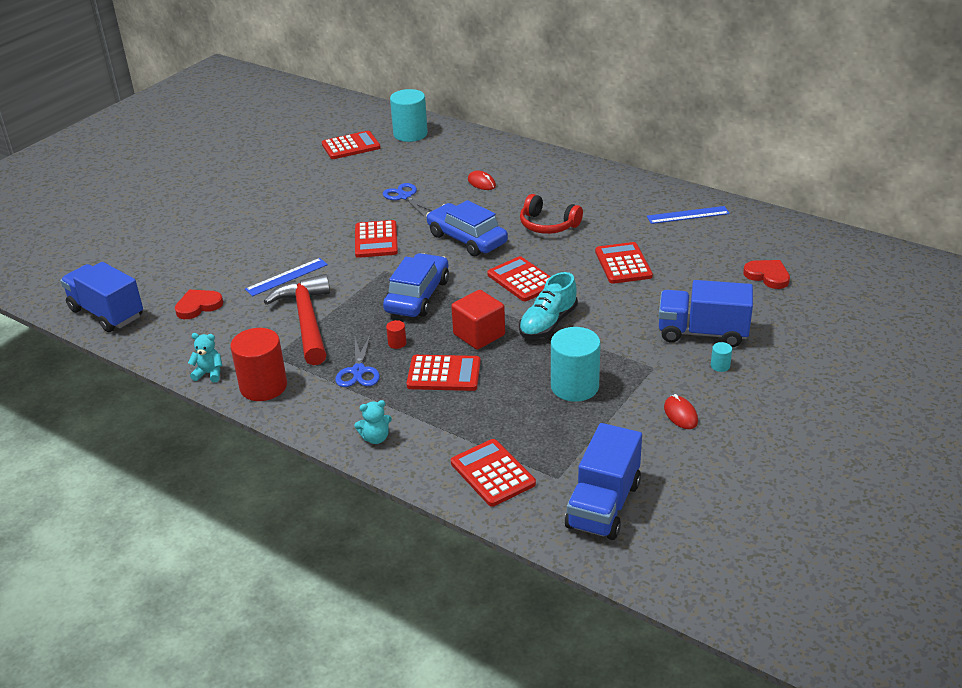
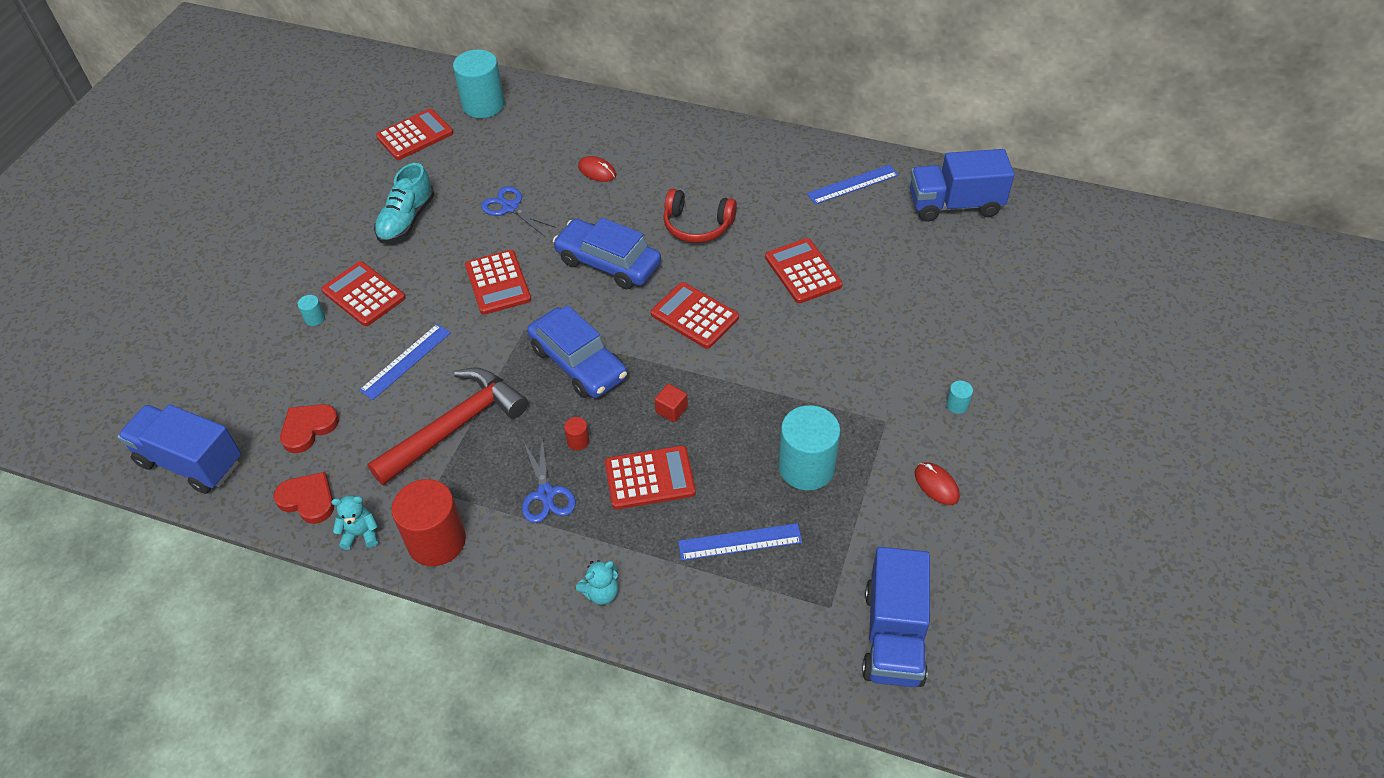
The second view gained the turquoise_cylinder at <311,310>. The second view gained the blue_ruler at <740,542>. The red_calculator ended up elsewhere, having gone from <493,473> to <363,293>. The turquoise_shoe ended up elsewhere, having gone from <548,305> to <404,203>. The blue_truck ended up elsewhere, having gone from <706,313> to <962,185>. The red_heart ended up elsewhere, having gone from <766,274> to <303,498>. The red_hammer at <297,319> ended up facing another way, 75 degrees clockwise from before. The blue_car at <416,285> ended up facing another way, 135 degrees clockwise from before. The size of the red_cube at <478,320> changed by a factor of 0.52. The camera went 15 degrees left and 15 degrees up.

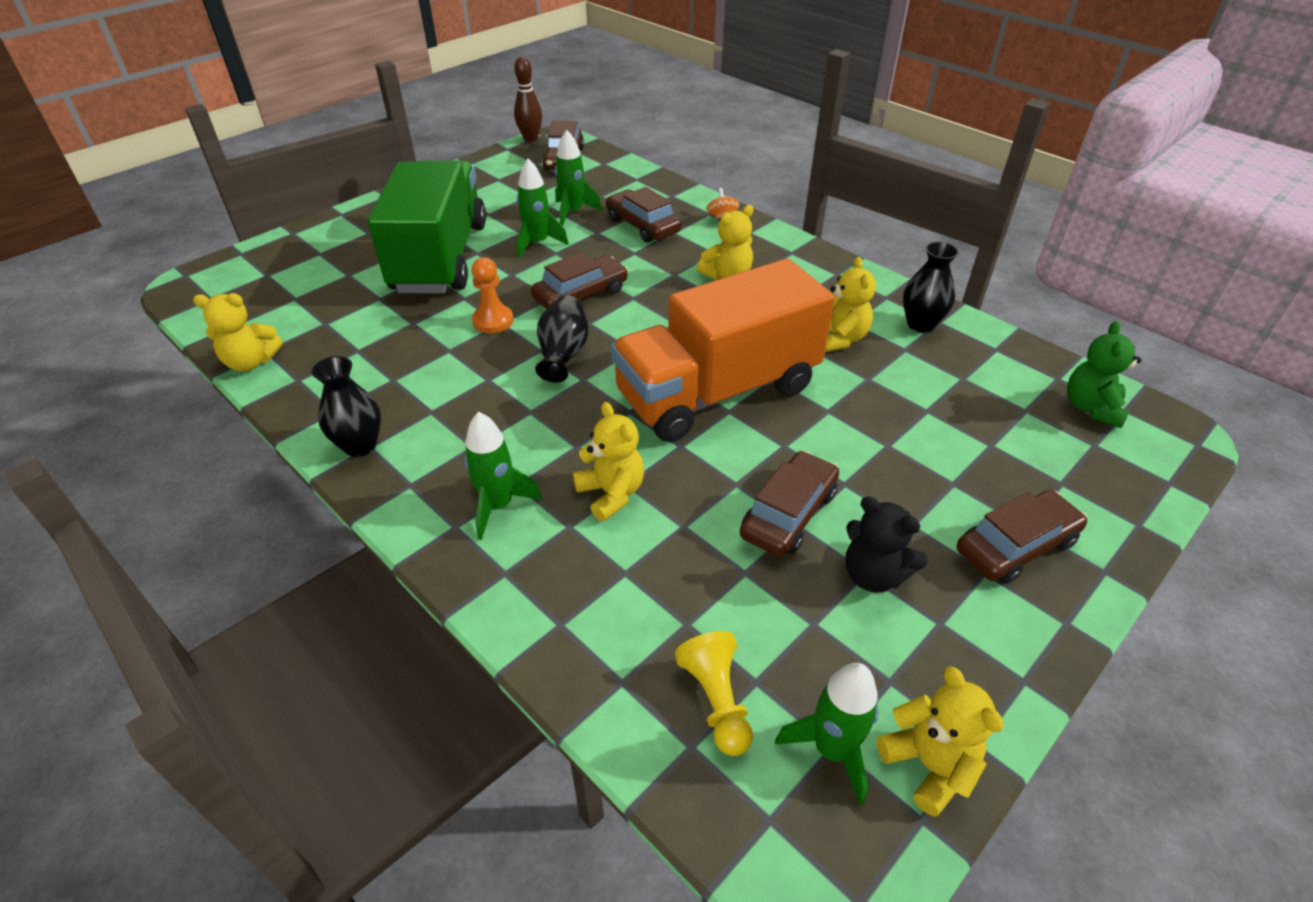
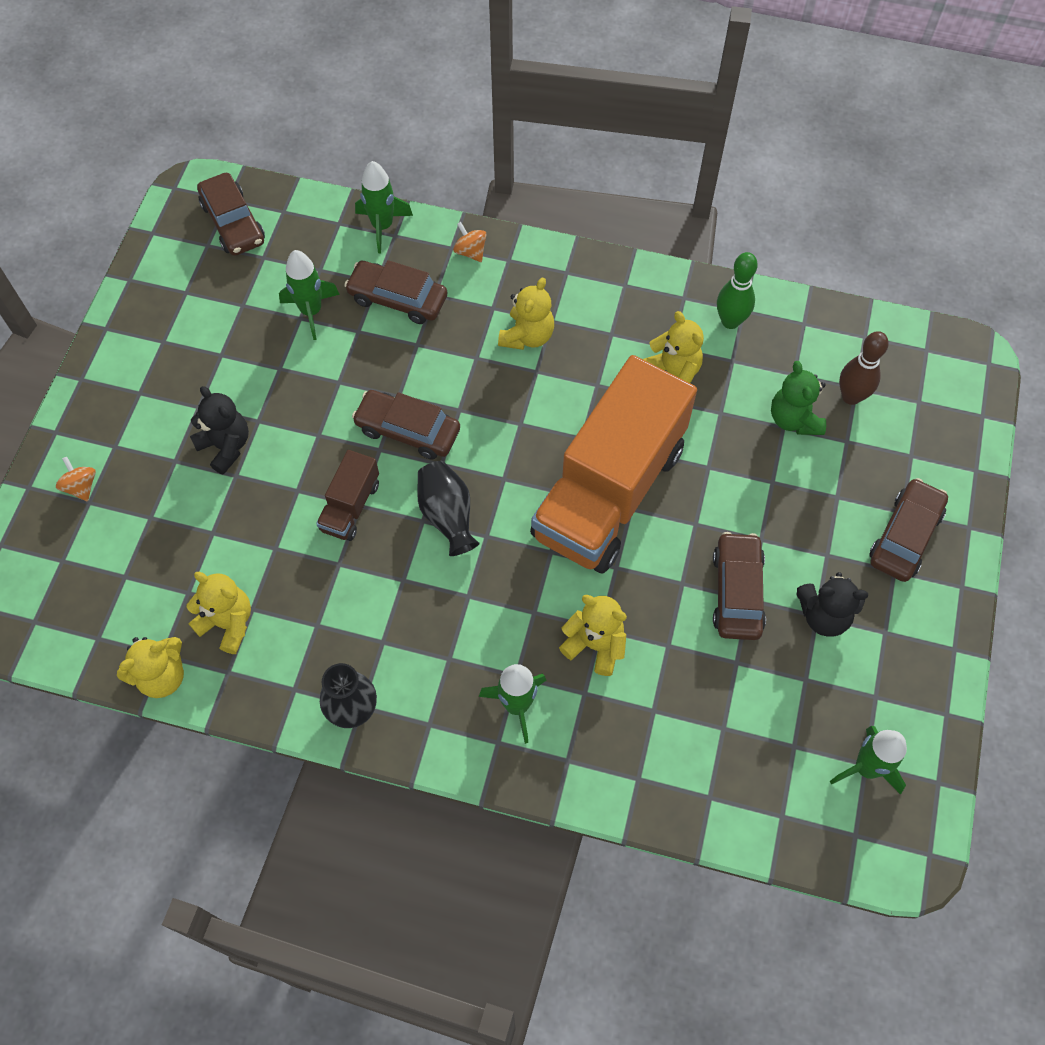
The second view lost the yellow_pawn at <714,693>. The second view gained the orange_spinning_top at <76,479>. The brown_bowling_pin ended up elsewhere, having gone from <528,99> to <864,368>. The green_rocket ended up elsewhere, having gone from <543,208> to <384,207>. The yellow_teddy_bear ended up elsewhere, having gone from <940,741> to <219,613>. The green_teddy_bear ended up elsewhere, having gone from <1104,374> to <798,398>. Where the green_truck stood at <427,226>, the black_teddy_bear came to stand at <219,430>. Where the orange_pawn stood at <493,295>, the brown_truck came to stand at <347,495>. Where the black_vase stood at <931,287>, the green_bowling_pin came to stand at <737,290>. The brown_car at <579,280> ended up facing another way, 90 degrees counterclockwise from before. The camera went 30 degrees left and 20 degrees up.

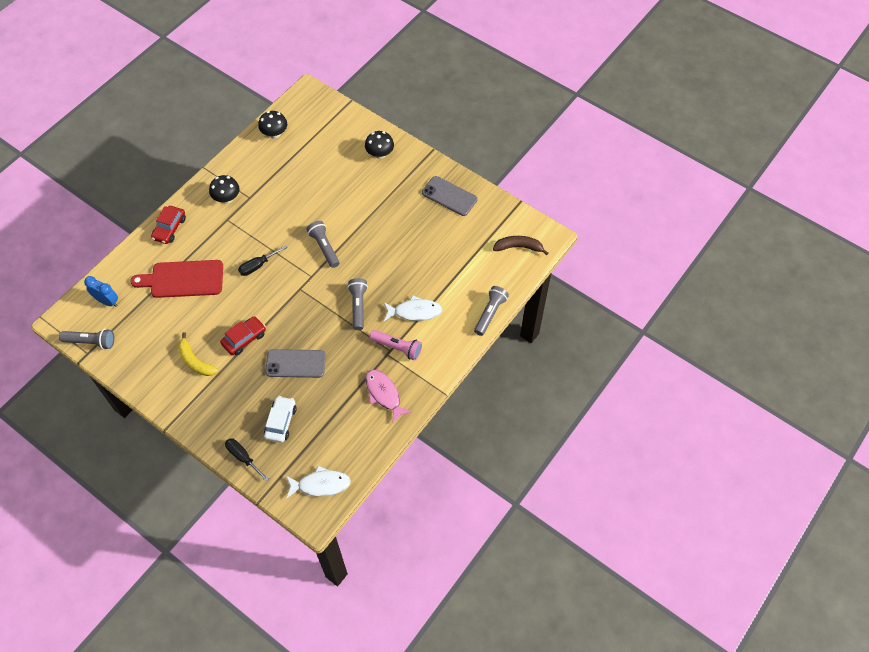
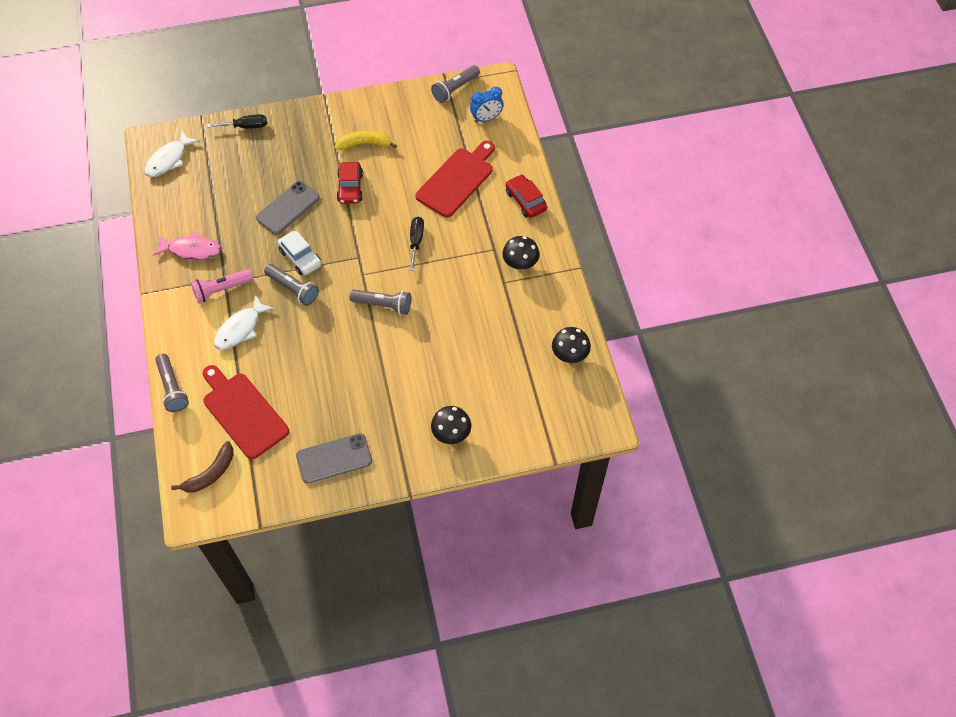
The second view gained the red_cutting_board at <246,412>. The white_car ended up elsewhere, having gone from <280,419> to <299,253>. The camera went 130 degrees right and 0 degrees up.

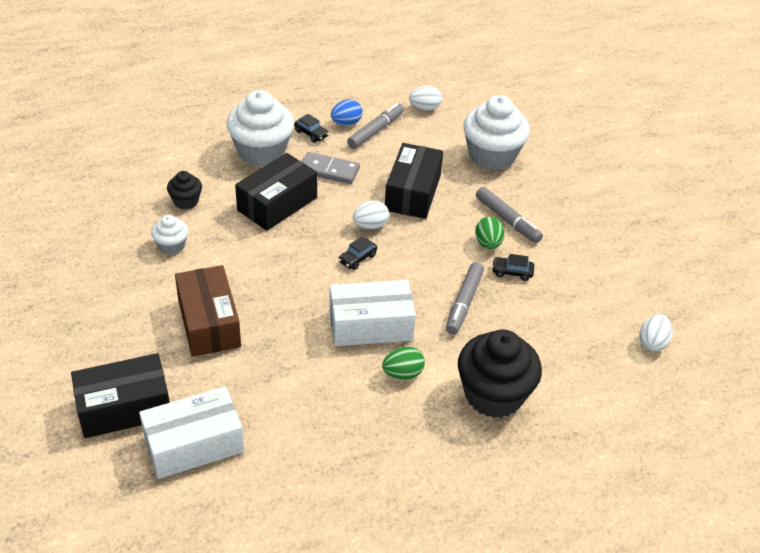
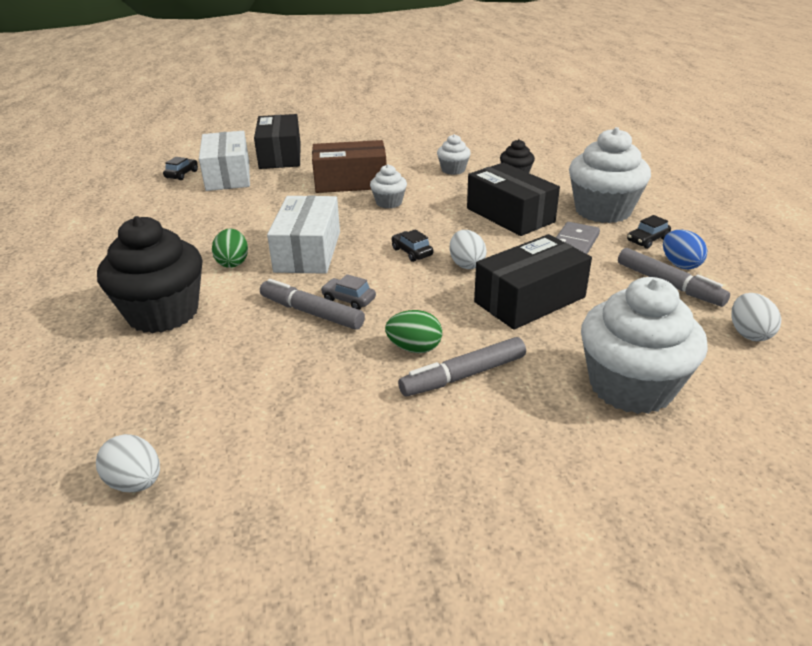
The second view gained the grey_car at <348,292>. The second view gained the white_cupcake at <388,186>. The black_car ended up elsewhere, having gone from <513,267> to <180,168>. The black_box at <414,181> ended up facing another way, 60 degrees counterclockwise from before. The camera went 105 degrees right and 10 degrees down.

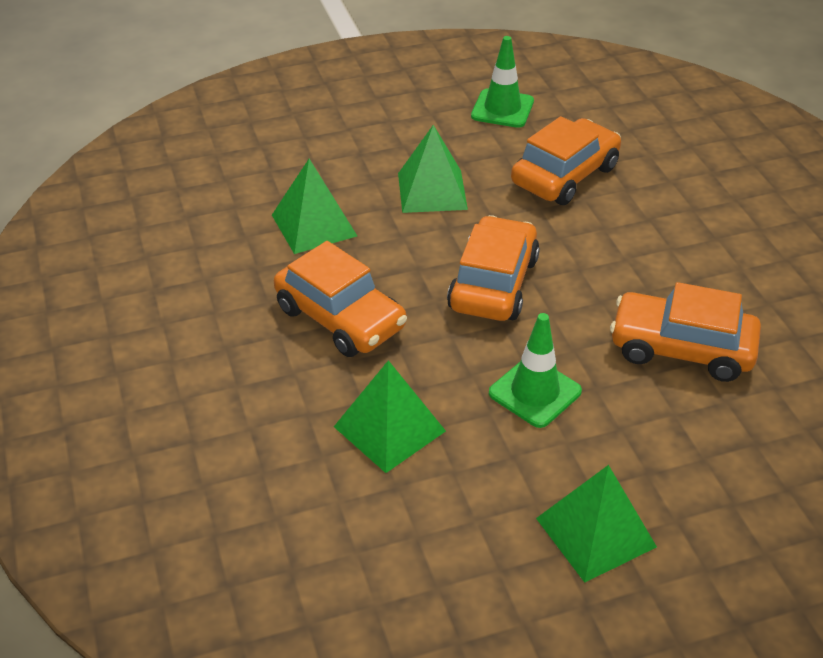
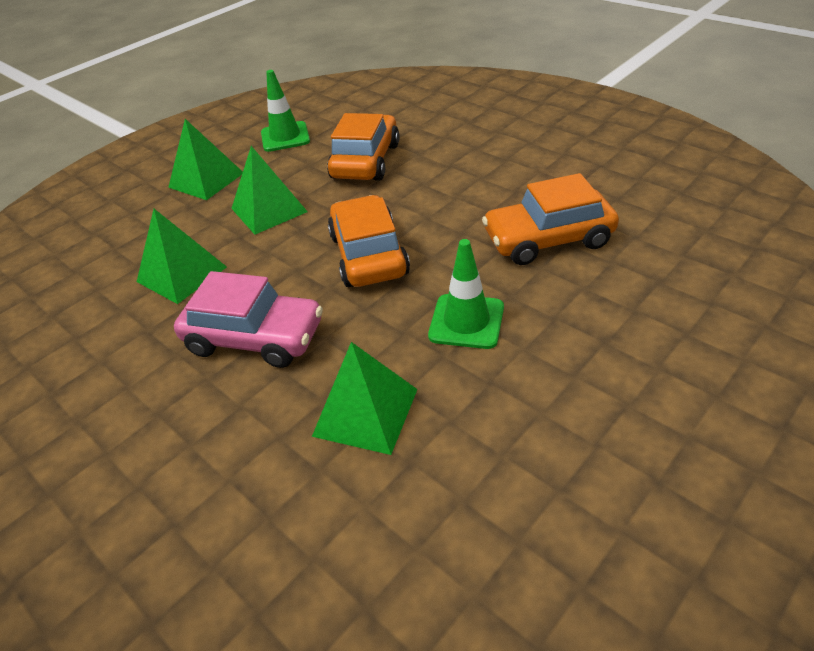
The green_pyramid ended up elsewhere, having gone from <596,524> to <205,159>. What was the orange_car at <340,299> turned into the pink_car at <248,319>. The camera went 25 degrees left and 0 degrees up.

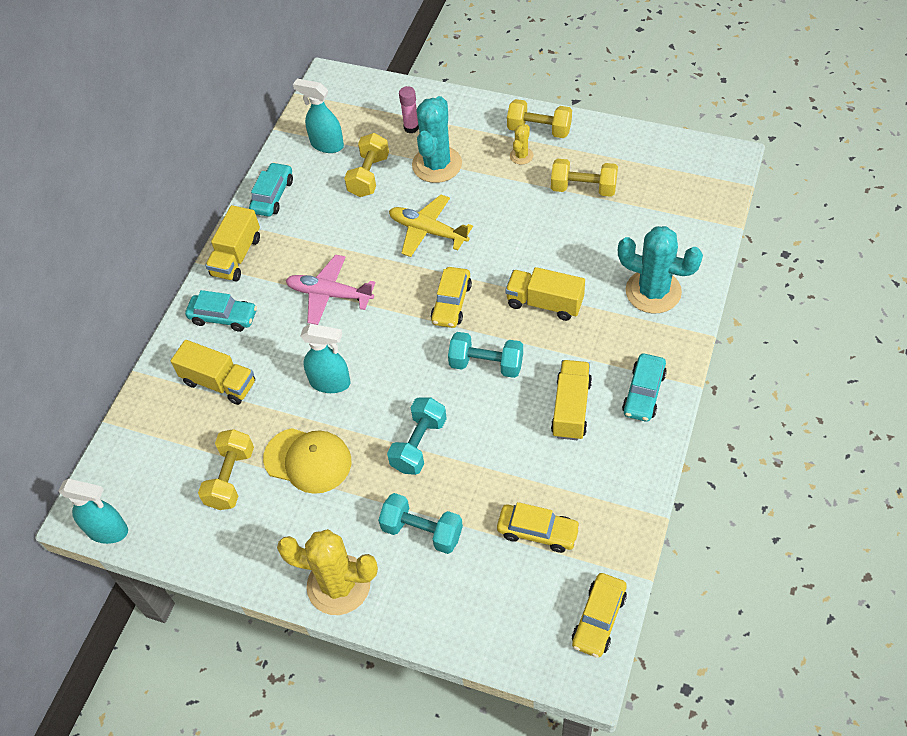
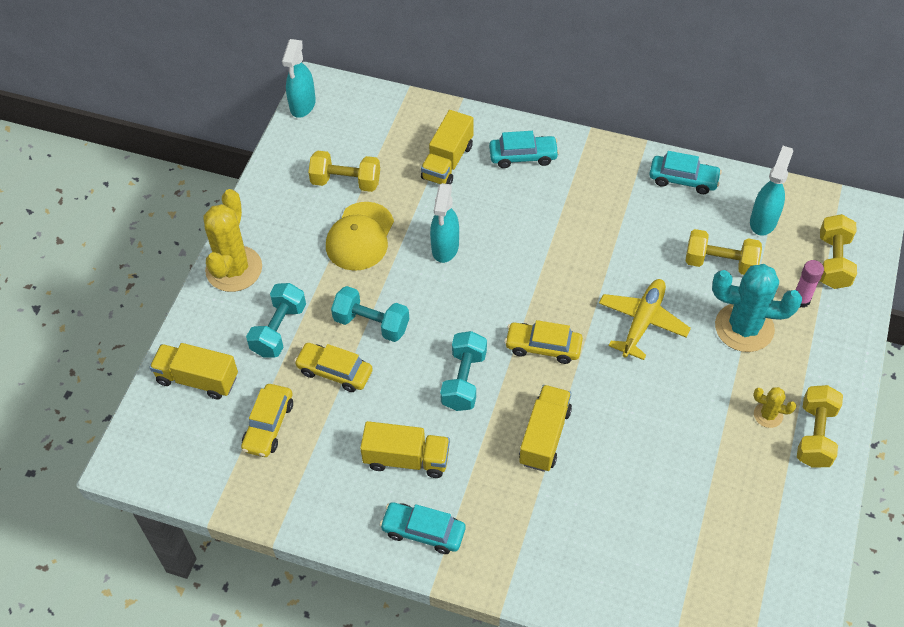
The second view lost the pink_plane at <330,290>. The second view lost the turquoise_cactus at <660,269>. The yellow_truck ended up elsewhere, having gone from <232,243> to <194,371>. The yellow_dumbbell ended up elsewhere, having gone from <584,178> to <838,251>. The yellow_car ended up elsewhere, having gone from <599,615> to <333,367>. The turquoise_car at <221,311> ended up facing another way, 105 degrees counterclockwise from before. The camera went 85 degrees right and 0 degrees up.

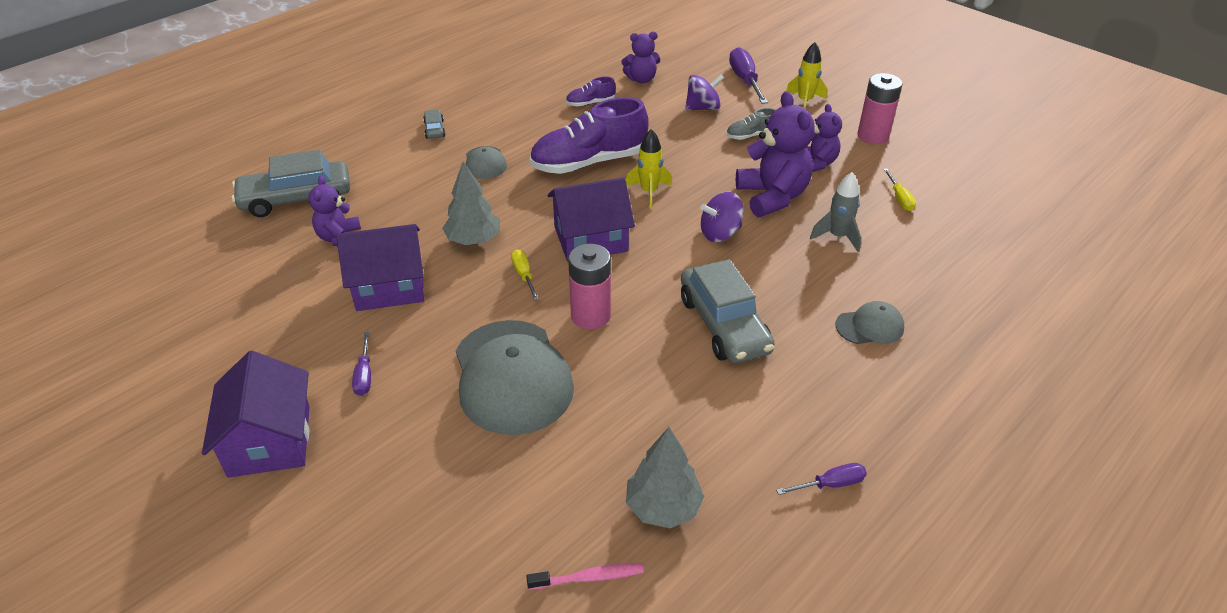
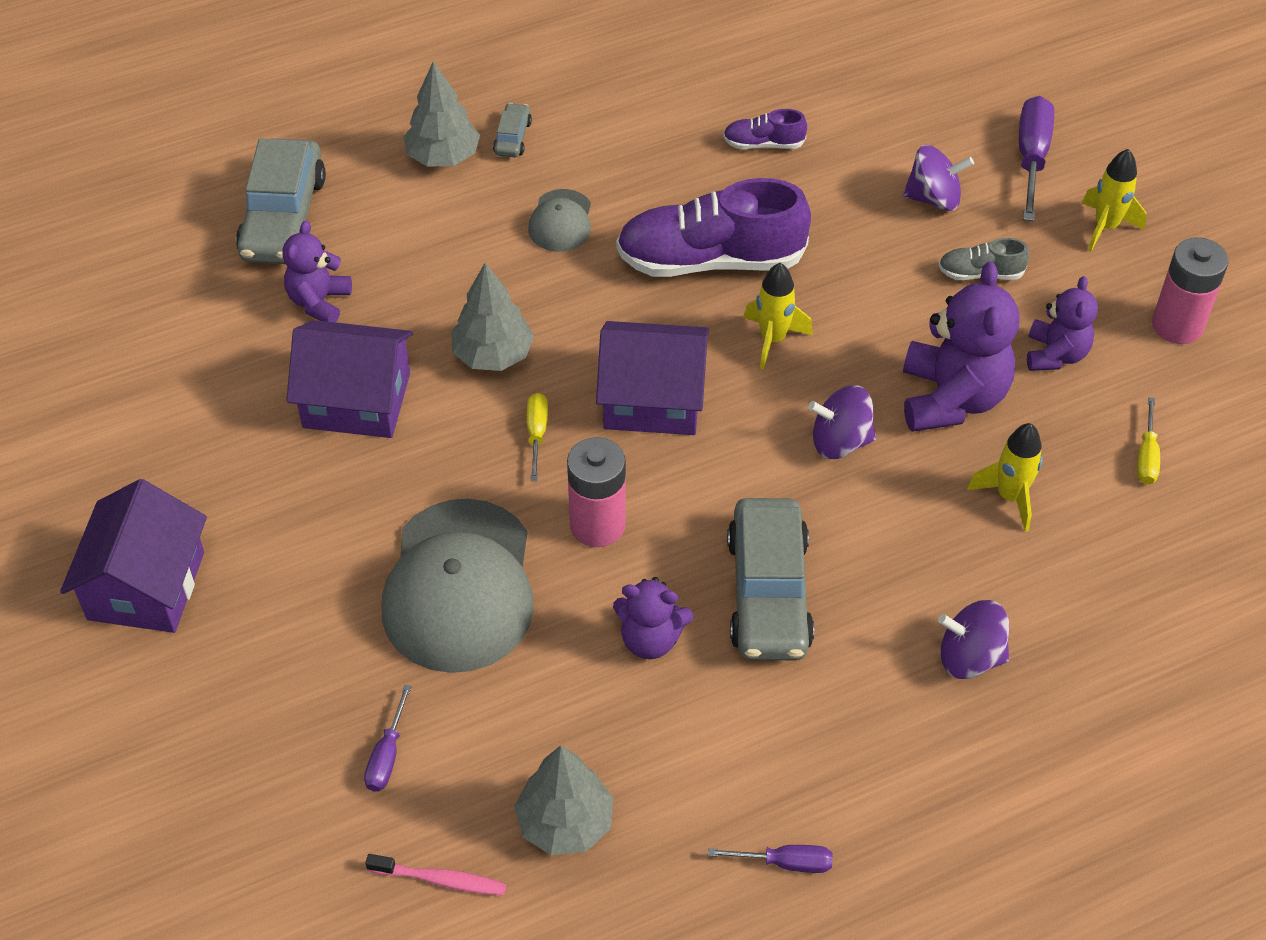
The second view gained the grey_tree at <441,114>. The purple_screwdriver ended up elsewhere, having gone from <361,364> to <388,738>. The purple_teddy_bear ended up elsewhere, having gone from <640,57> to <653,618>. Where the grey_cap stood at <869,322>, the purple_spinning_top came to stand at <973,639>. What was the grey_rocket at <835,212> turned into the yellow_rocket at <1005,477>. The grey_car at <291,183> ended up facing another way, 90 degrees counterclockwise from before. The camera went 20 degrees right and 10 degrees up.

